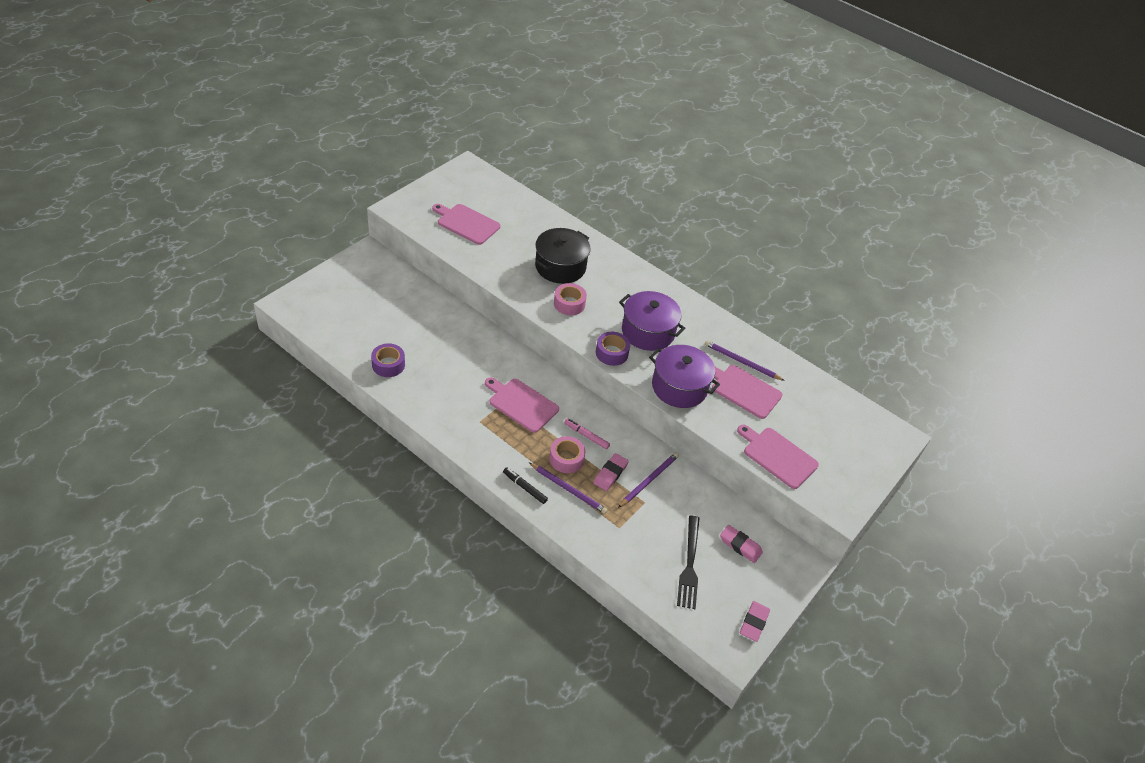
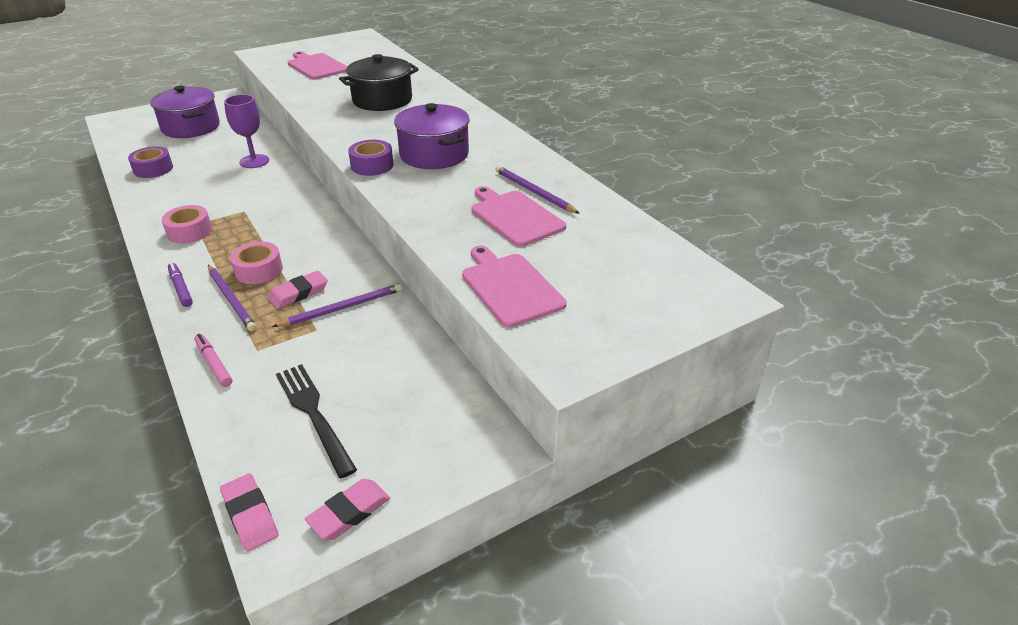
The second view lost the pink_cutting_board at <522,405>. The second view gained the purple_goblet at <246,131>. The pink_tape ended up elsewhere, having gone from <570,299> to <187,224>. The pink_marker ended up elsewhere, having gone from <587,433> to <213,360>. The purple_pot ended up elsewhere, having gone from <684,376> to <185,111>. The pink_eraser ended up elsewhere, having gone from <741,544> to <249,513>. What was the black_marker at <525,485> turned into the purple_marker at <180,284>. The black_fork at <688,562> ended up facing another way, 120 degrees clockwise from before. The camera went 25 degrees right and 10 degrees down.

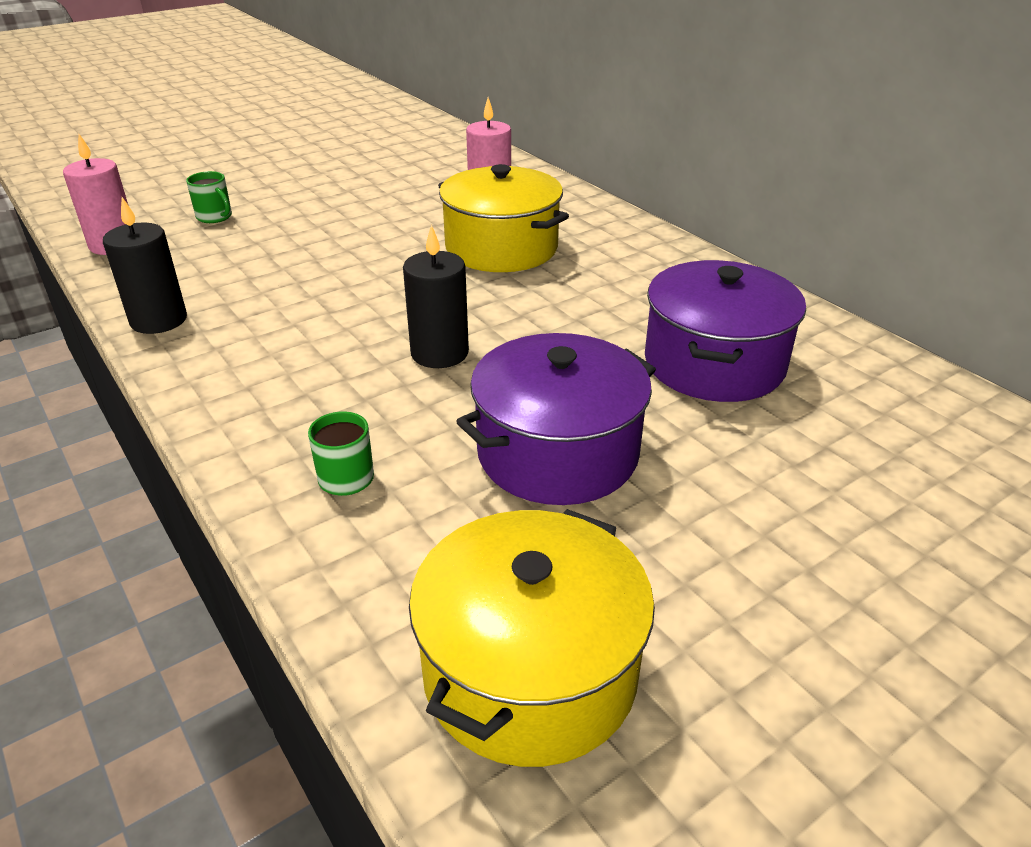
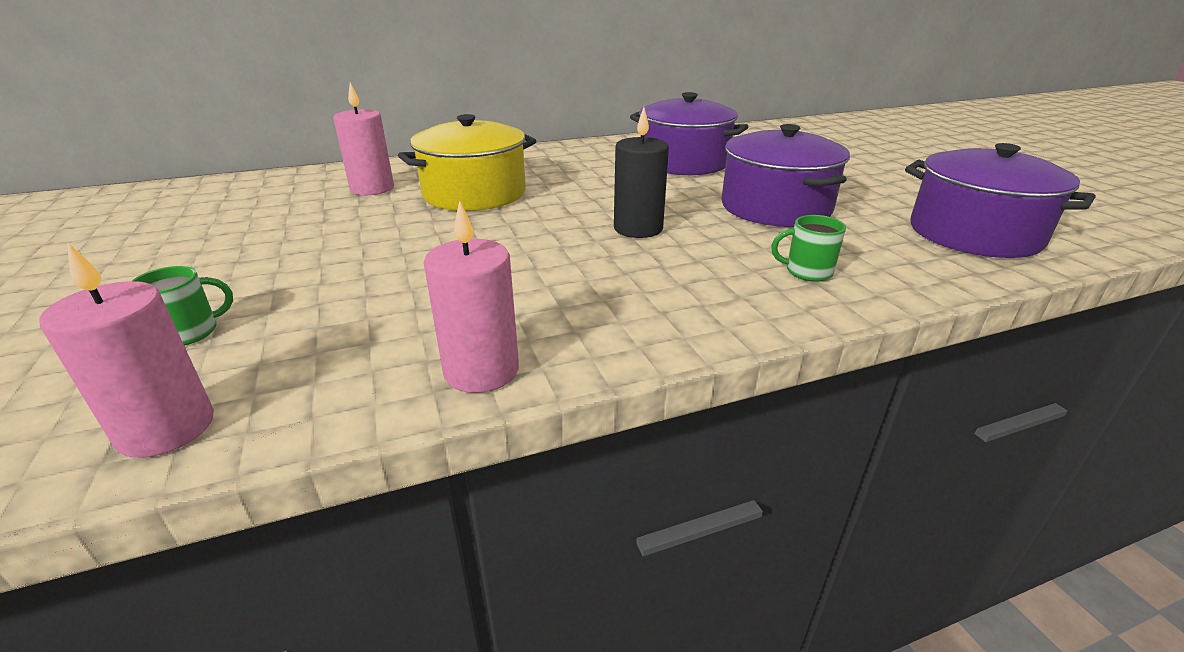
What was the black_candle at <145,265> turned into the pink_candle at <471,297>. What was the yellow_pot at <532,638> turned into the purple_pot at <1000,200>. The camera went 75 degrees left and 5 degrees down.

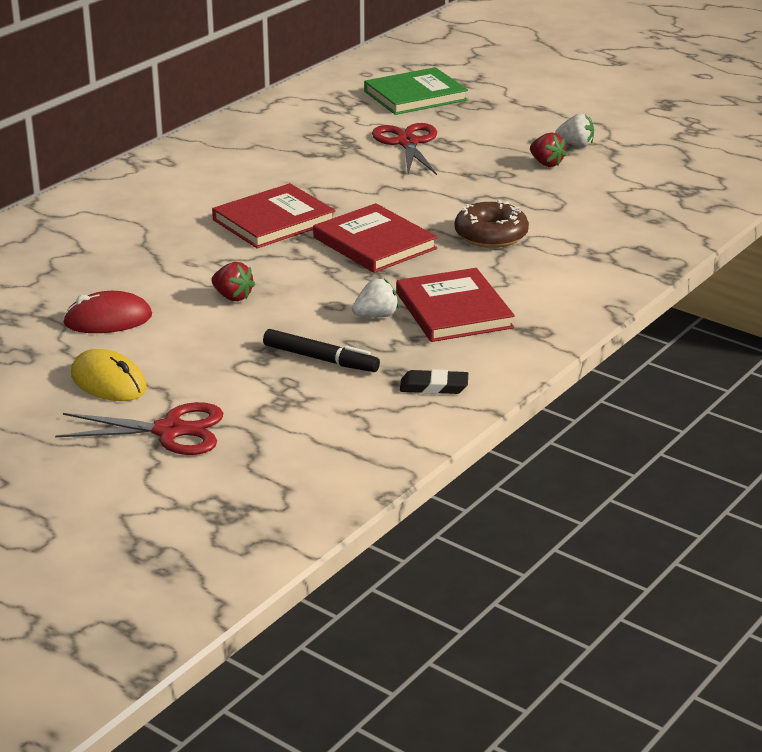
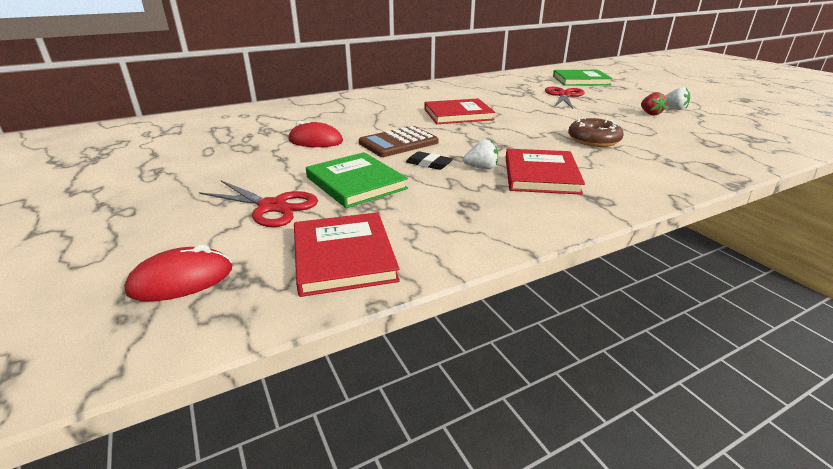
The second view lost the yellow_mouse at <109,375>. The second view lost the black_marker at <321,350>. The second view gained the red_mouse at <178,273>. The second view gained the green_book at <357,180>. The red_book ended up elsewhere, having gone from <375,238> to <347,254>. The black_eraser ended up elsewhere, having gone from <434,381> to <429,160>. Where the red_strawberry stood at <233,281>, the brown_calculator came to stand at <399,141>. The camera went 25 degrees right and 0 degrees up.

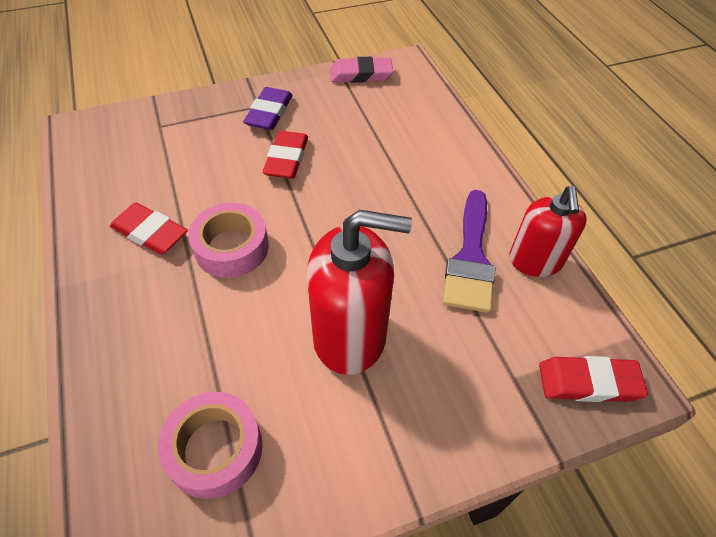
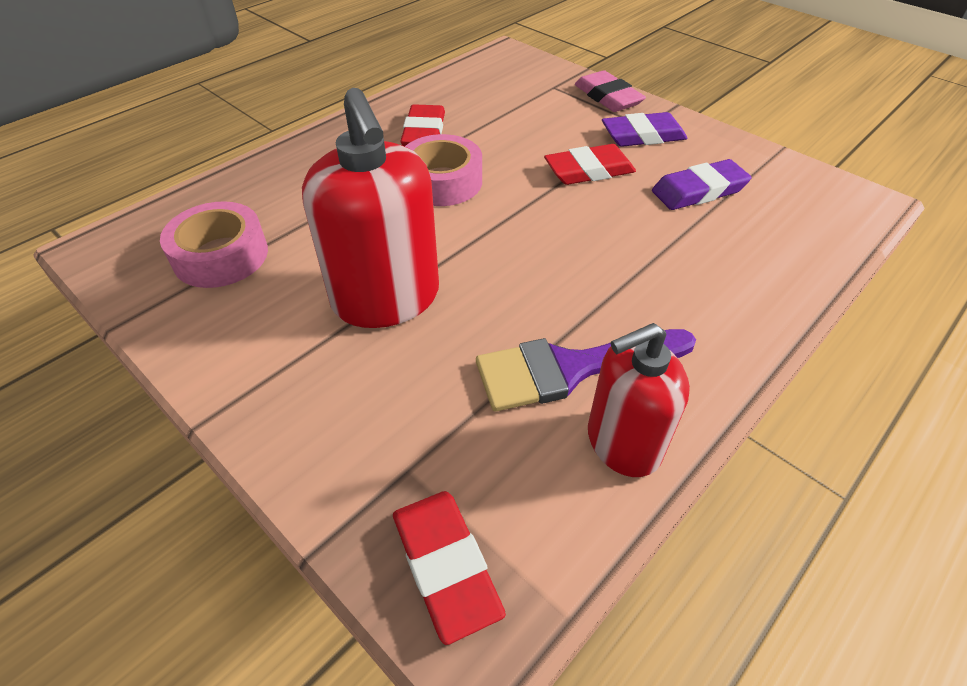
The second view gained the purple_eraser at <702,184>. The pink_eraser ended up elsewhere, having gone from <361,70> to <610,91>. The camera went 65 degrees right and 5 degrees down.

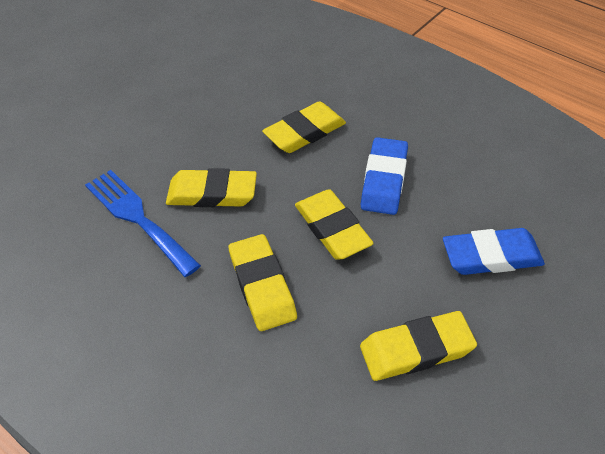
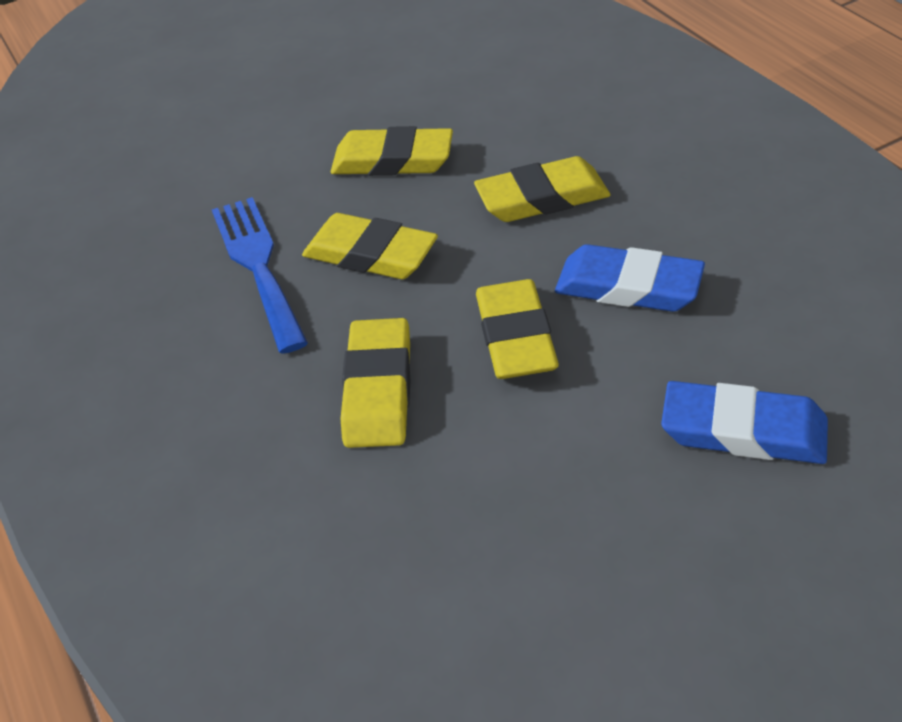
The yellow_eraser ended up elsewhere, having gone from <418,346> to <391,151>. The blue_eraser at <384,176> ended up facing another way, 75 degrees clockwise from before. The camera went 25 degrees right and 5 degrees down.

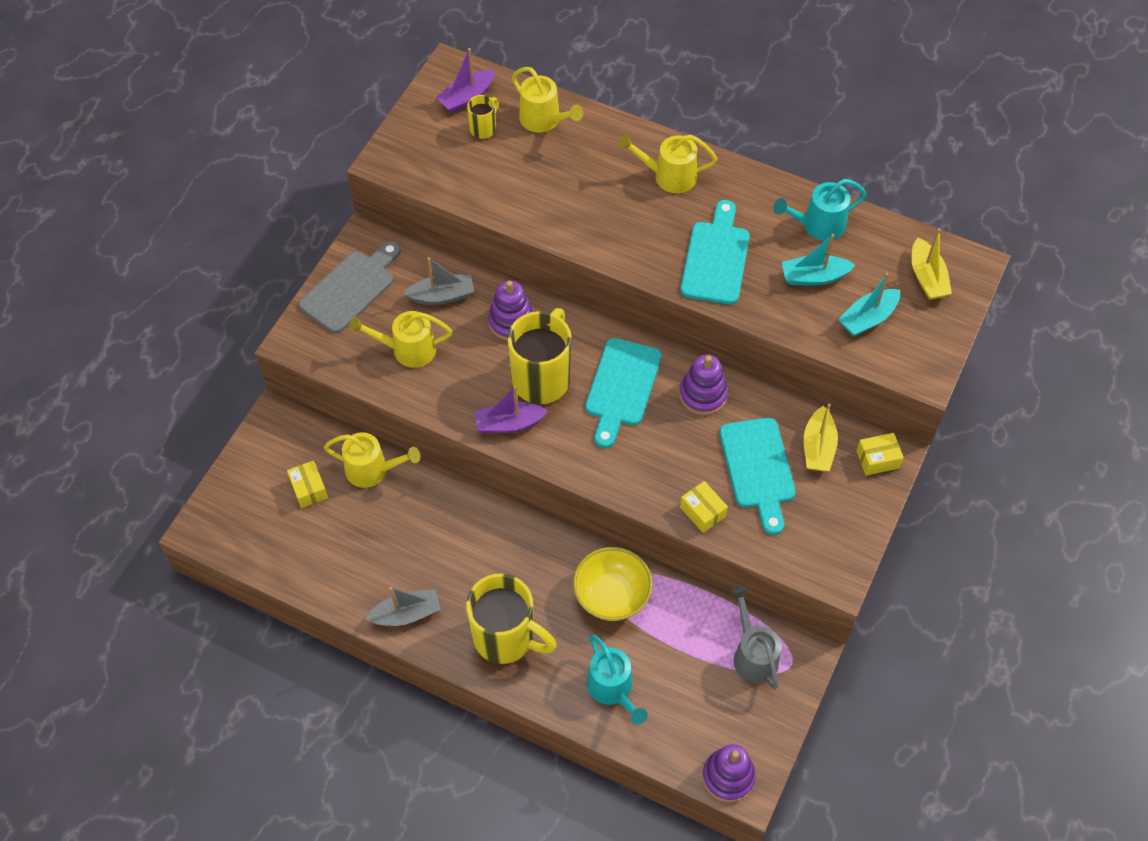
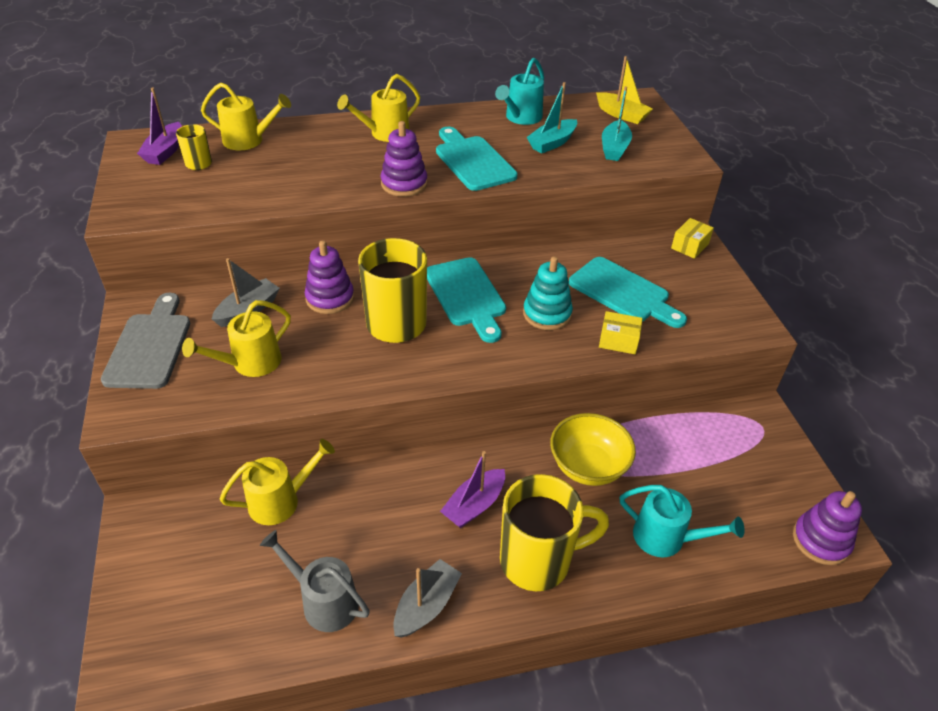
The second view lost the yellow_box at <307,484>. The second view lost the yellow_boat at <821,437>. The second view gained the turquoise_stacking_toy at <548,293>. The purple_boat ended up elsewhere, having gone from <511,409> to <472,489>. The purple_stacking_toy ended up elsewhere, having gone from <703,384> to <404,159>. The grey_watering_can ended up elsewhere, having gone from <756,638> to <315,581>. The camera went 40 degrees left and 15 degrees down.

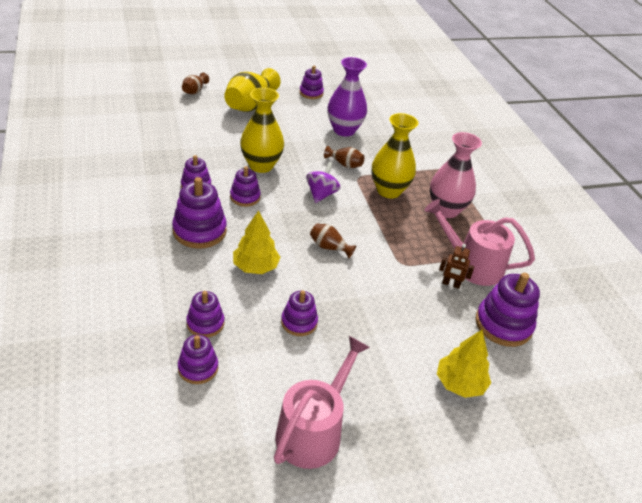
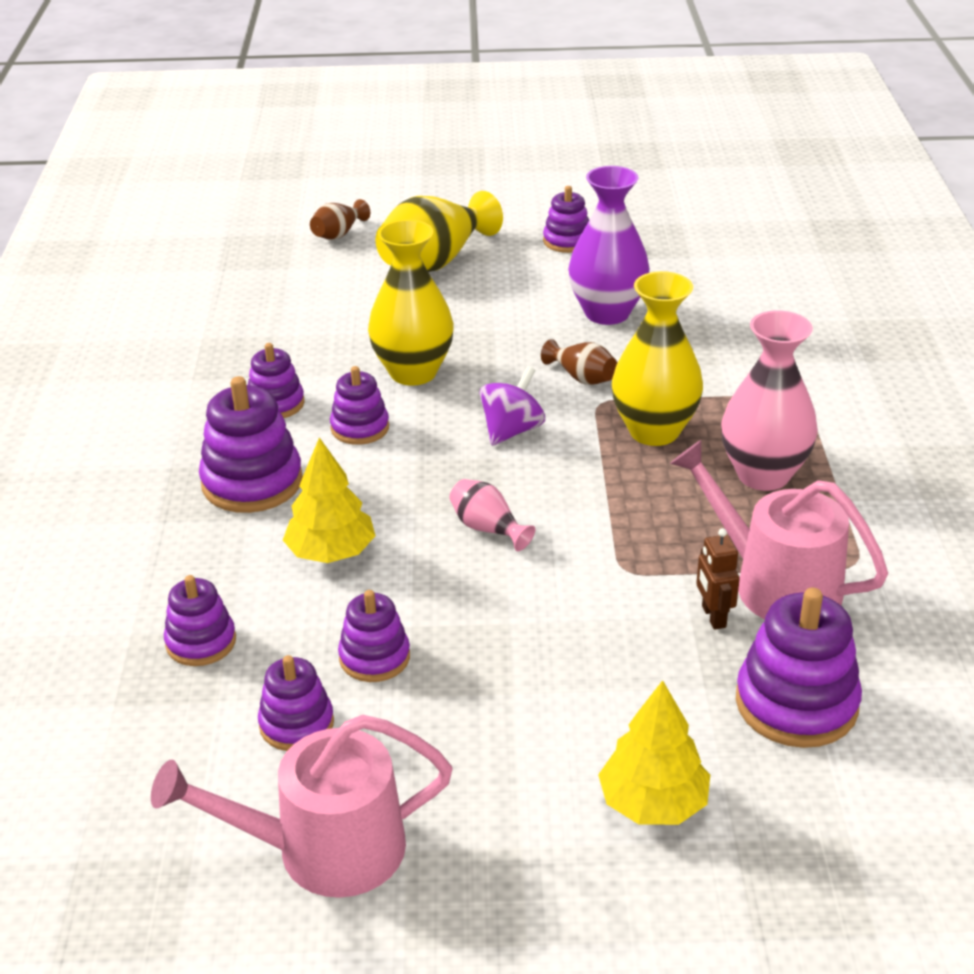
The purple_stacking_toy ended up elsewhere, having gone from <198,359> to <296,703>. What was the brown_vase at <333,241> turned into the pink_vase at <492,515>. The pink_watering_can at <322,402> ended up facing another way, 150 degrees counterclockwise from before. The brown_robot at <456,266> ended up facing another way, 45 degrees clockwise from before. The camera went 20 degrees right and 5 degrees down.

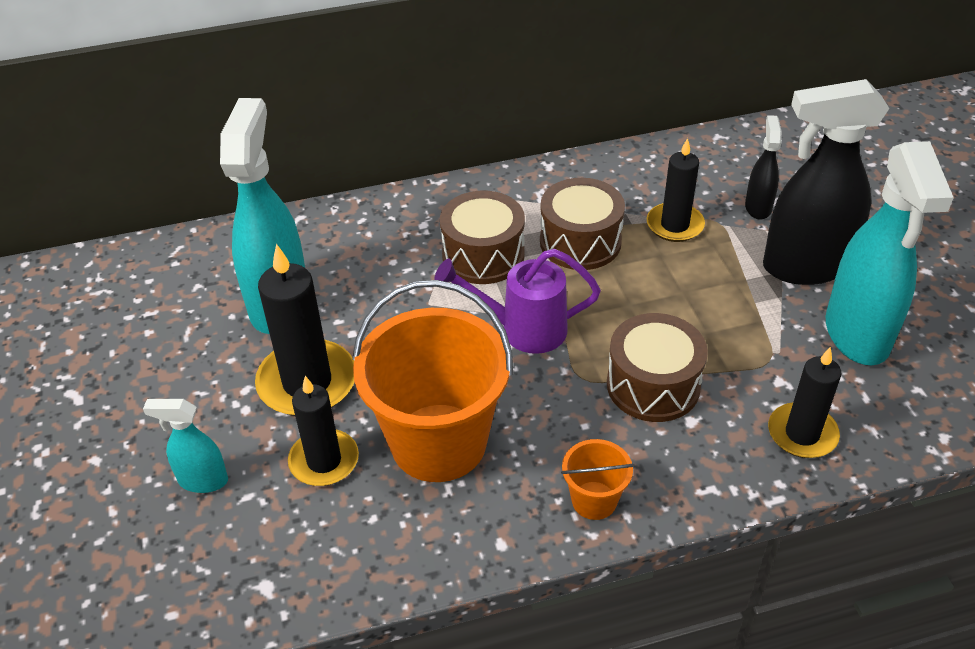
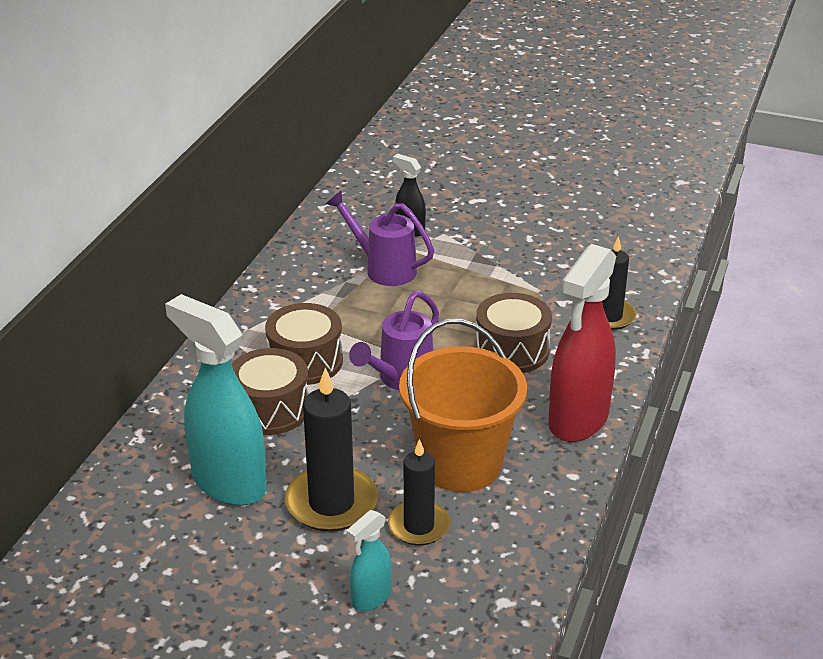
The second view lost the black_spray_bottle at <826,182>. The second view lost the turquoise_spray_bottle at <890,253>. The brown_drum ended up elsewhere, having gone from <582,224> to <270,391>. Where the orange_bucket stood at <597,479>, the red_spray_bottle came to stand at <582,343>. Where the black_candle stood at <676,190>, the purple_watering_can came to stand at <380,238>. The camera went 55 degrees left and 10 degrees down.

